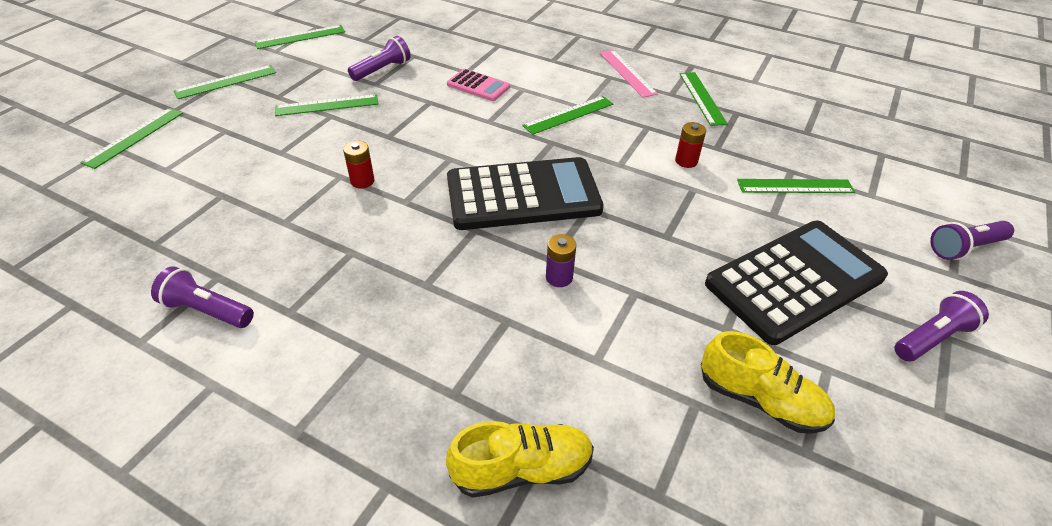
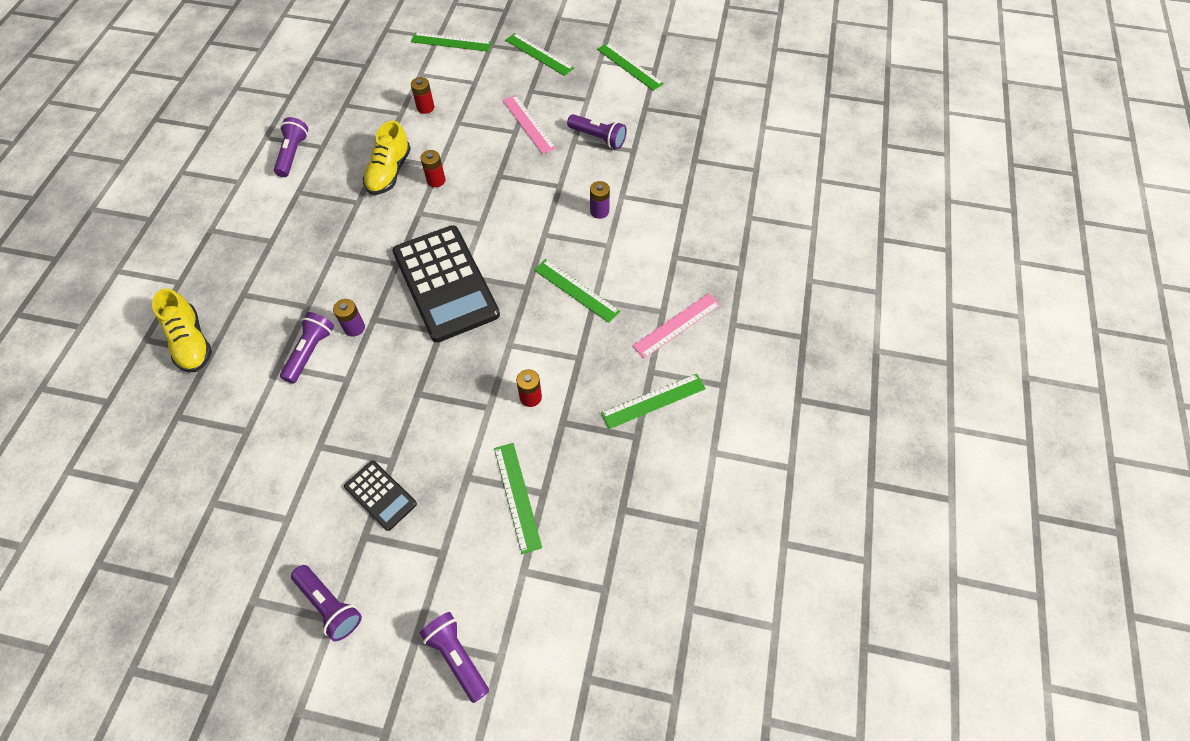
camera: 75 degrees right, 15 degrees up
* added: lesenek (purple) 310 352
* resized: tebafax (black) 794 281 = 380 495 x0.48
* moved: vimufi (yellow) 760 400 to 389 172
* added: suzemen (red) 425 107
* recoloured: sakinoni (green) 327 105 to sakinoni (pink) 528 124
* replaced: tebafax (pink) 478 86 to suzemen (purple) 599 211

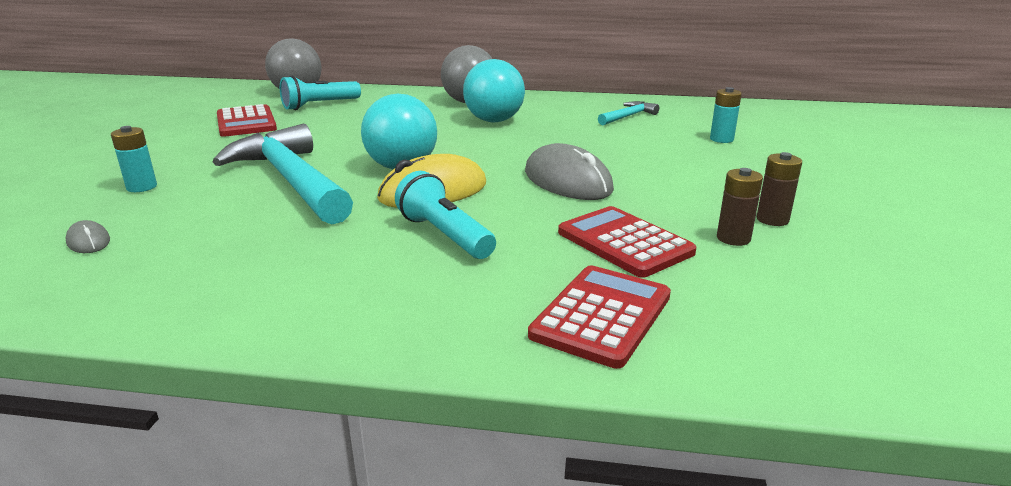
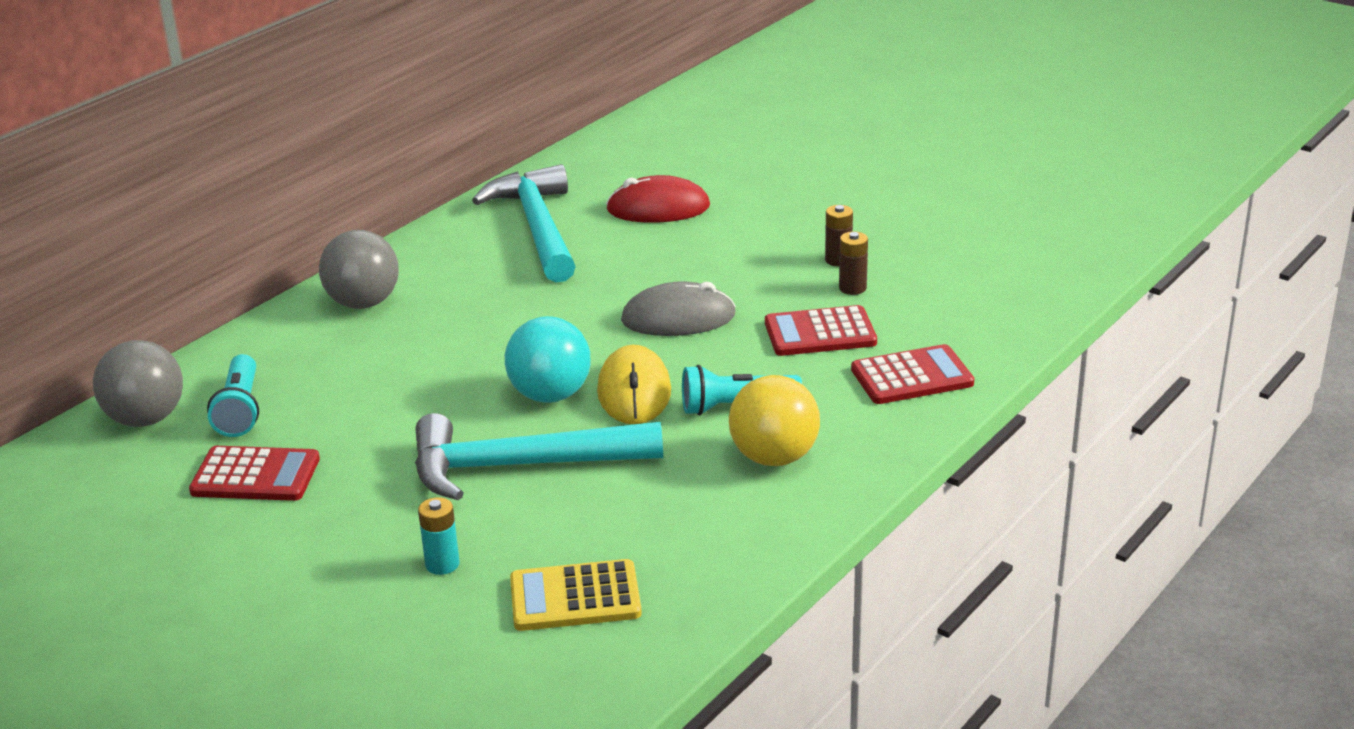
camera: 60 degrees left, 5 degrees up
* resized: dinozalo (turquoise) 628 116 = 537 227 x2.24
* replaced: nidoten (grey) 88 241 to tebafax (yellow) 575 597
* replaced: suzemen (turquoise) 721 139 to nidoten (red) 658 208
* added: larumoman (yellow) 774 457
* turned: tebafax (red) 602 316 = 912 377 105 degrees clockwise
* removed: larumoman (turquoise) 494 121

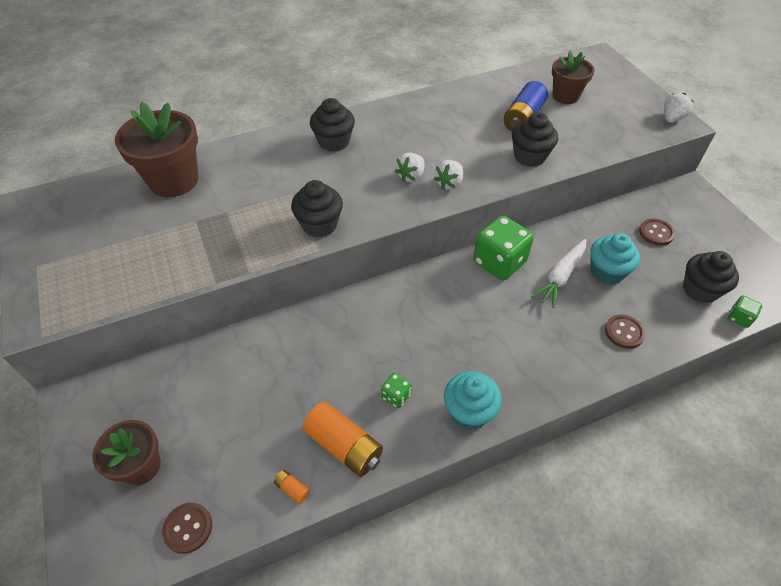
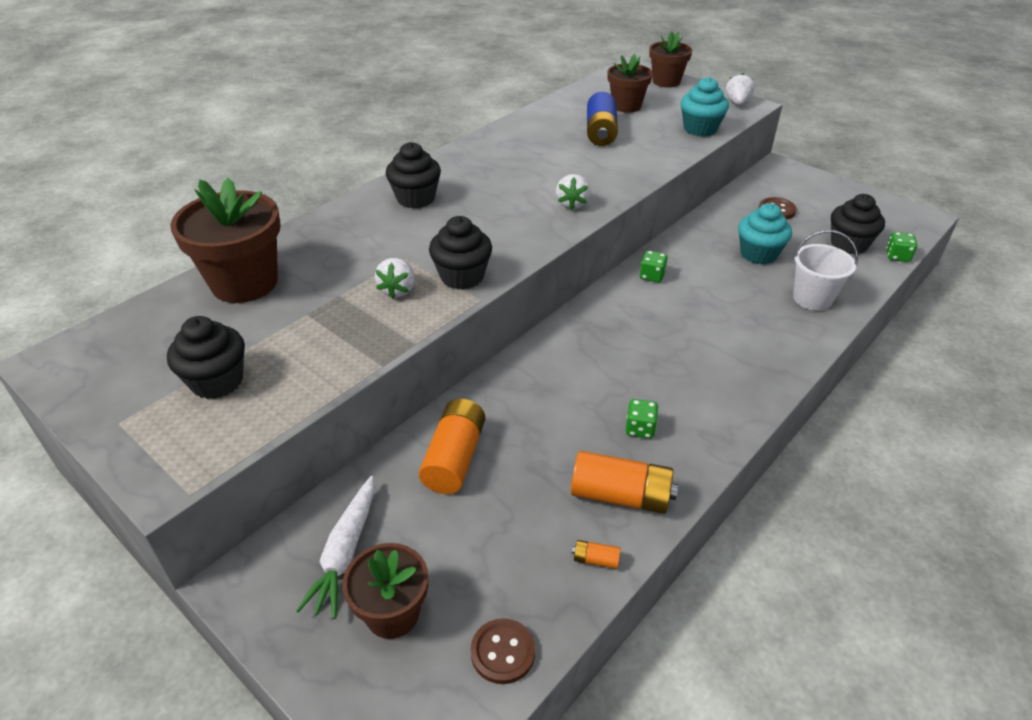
camera: 25 degrees left, 10 degrees down
* moved: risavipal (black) 529 156 to 217 381
* moved: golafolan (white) 560 277 to 345 553
* moved: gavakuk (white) 411 176 to 398 290
* added: suzemen (orange) 454 458
* resized: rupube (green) 499 262 = 652 276 x0.47
* added: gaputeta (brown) 666 81
* moved: risavipal (turquoise) 469 411 to 700 129
* replaced: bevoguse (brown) 624 332 to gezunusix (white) 812 298

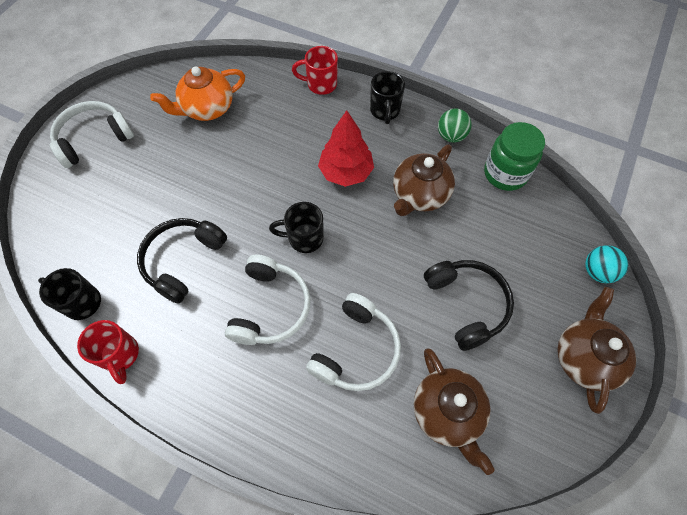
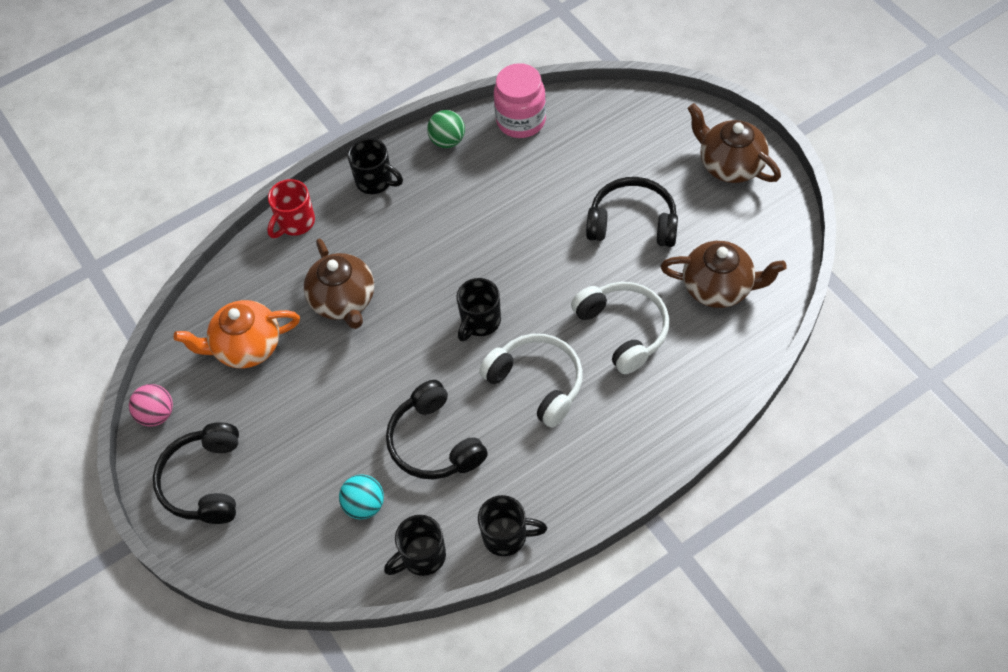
camera: 55 degrees left, 5 degrees down
* added: larumoman (pink) 157 414
* recoloured: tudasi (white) 94 139 to tudasi (black) 204 481
* turned: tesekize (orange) 207 109 = 247 347 75 degrees clockwise
* moved: tesekize (brown) 419 195 to 343 301
* moved: larumoman (turquoise) 597 272 to 364 505
* recoloured: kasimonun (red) 120 355 to kasimonun (black) 507 536
* recoloured: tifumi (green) 505 173 to tifumi (pink) 521 121
* removed: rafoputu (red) 346 172

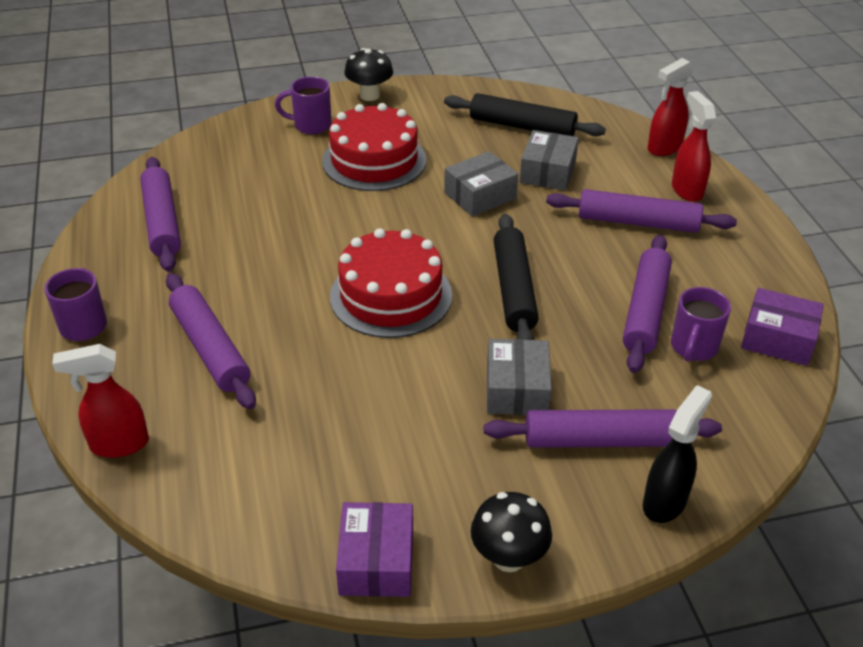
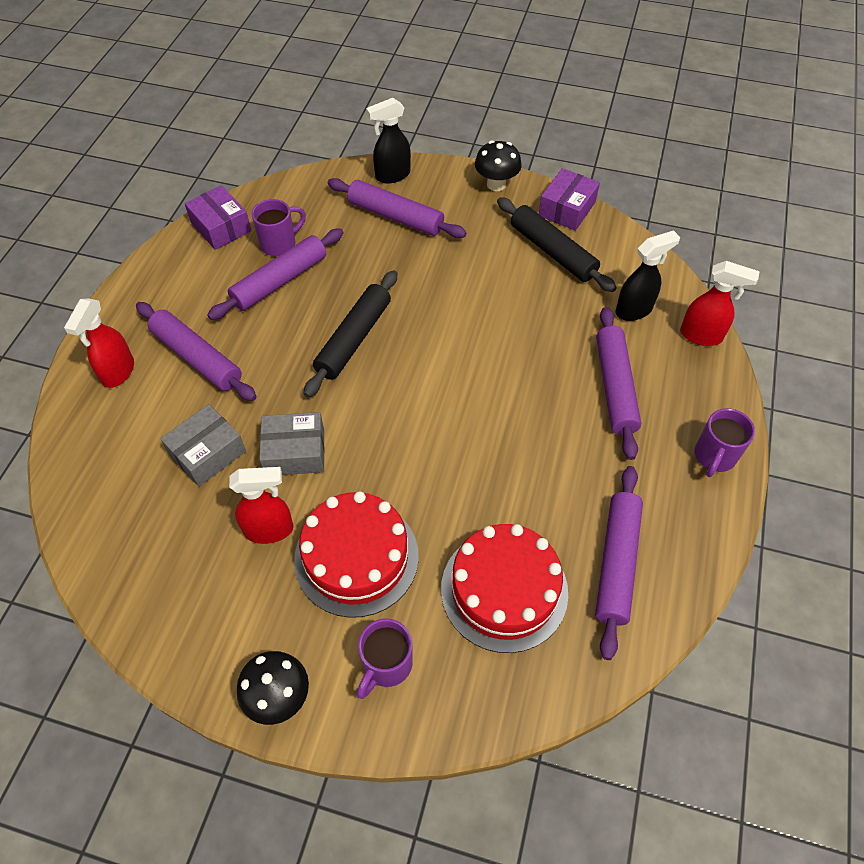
camera: 150 degrees left, 15 degrees up
* moved: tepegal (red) 664 148 to 270 530
* turned: kasimonun (purple) 311 125 = 386 665 90 degrees clockwise
* moved: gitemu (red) 391 295 to 504 590
* moved: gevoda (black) 522 126 to 552 252
* added: tepegal (black) 634 310
* removed: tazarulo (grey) 516 389

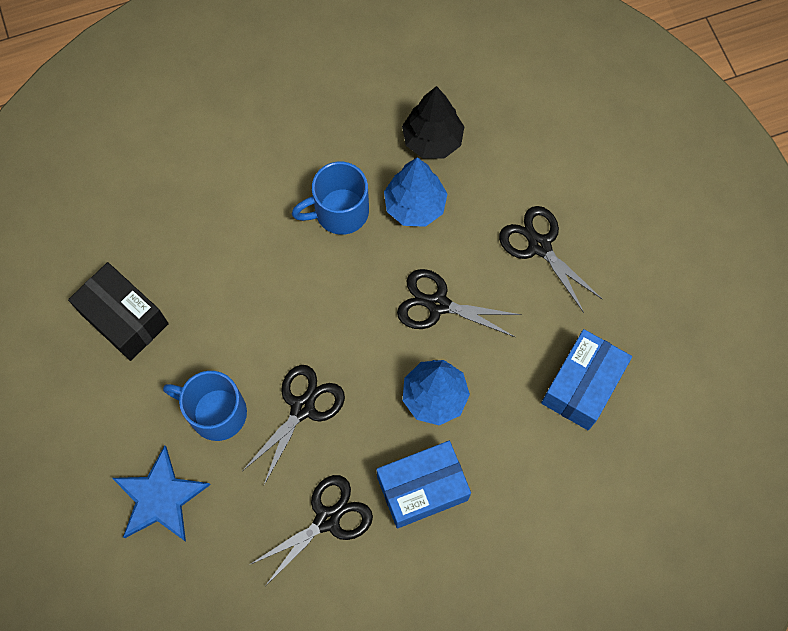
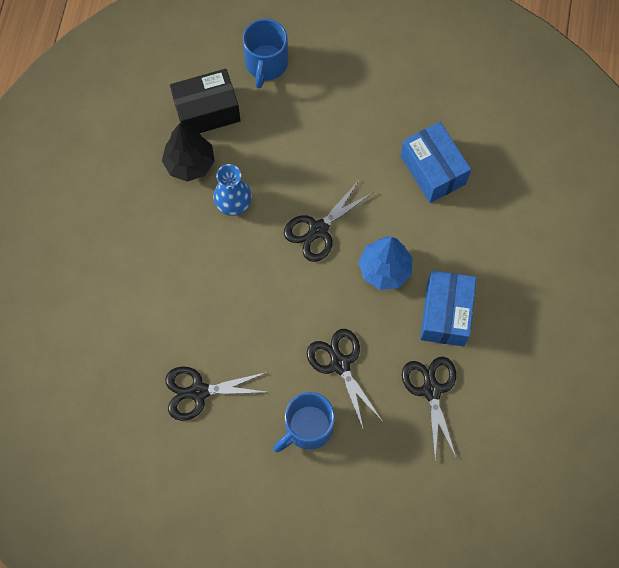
camera: 60 degrees left, 0 degrees up
* moved: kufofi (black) 539 246 to 199 392
* moved: tazarulo (black) 124 319 to 207 111
* replaced: rafoputu (blue) 415 206 to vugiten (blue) 233 203
* moved: kasimonun (blue) 339 211 to 266 64
* removed: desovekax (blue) 160 497

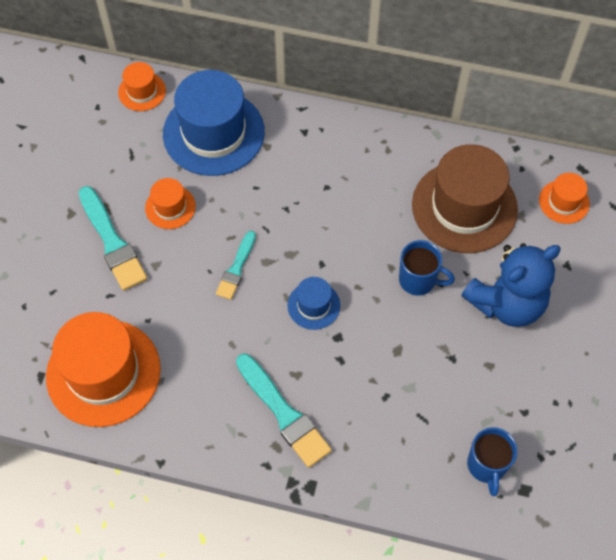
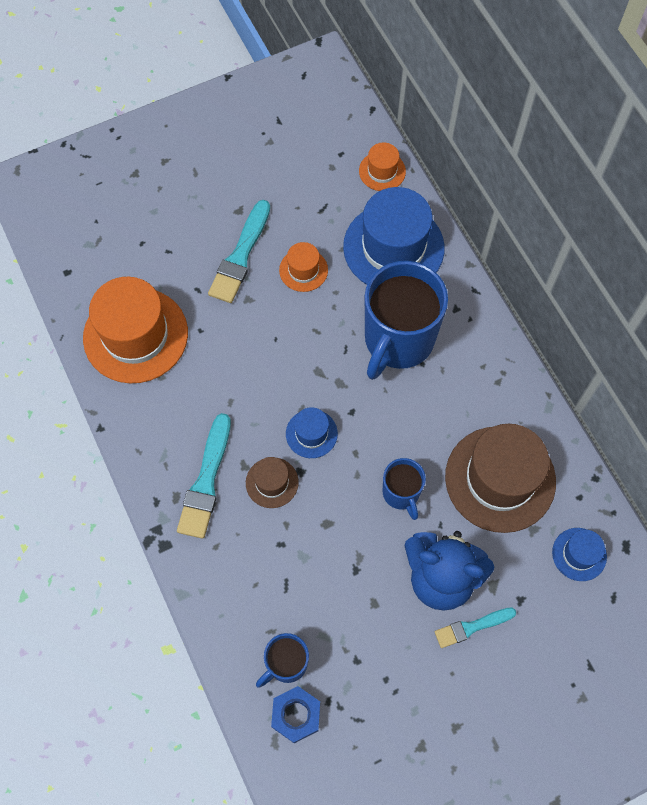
camera: 50 degrees right, 5 degrees up
* added: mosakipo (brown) 272 482
* added: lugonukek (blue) 296 715
* added: kasimonun (blue) 398 340
* moved: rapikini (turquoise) 236 268 to 471 627
* recoloured: mosakipo (orange) 564 202 to mosakipo (blue) 579 554

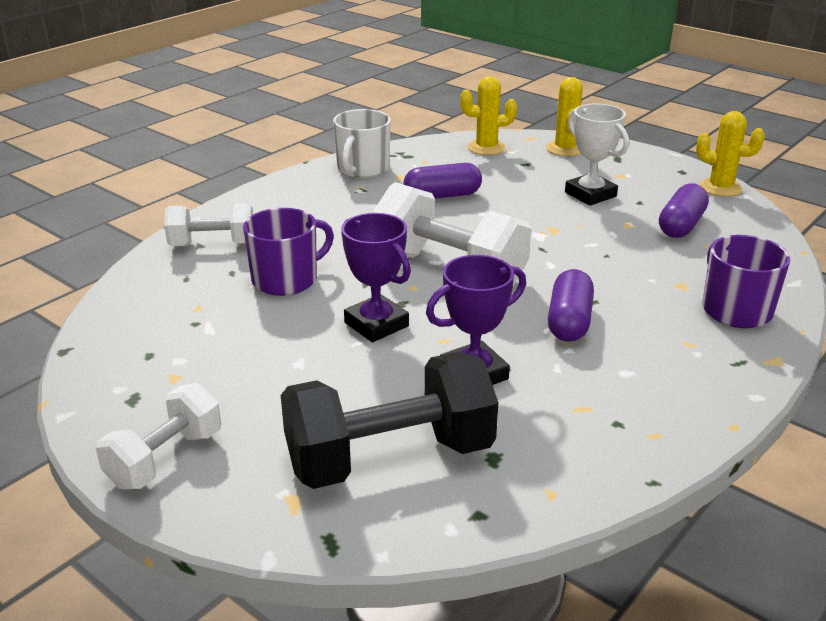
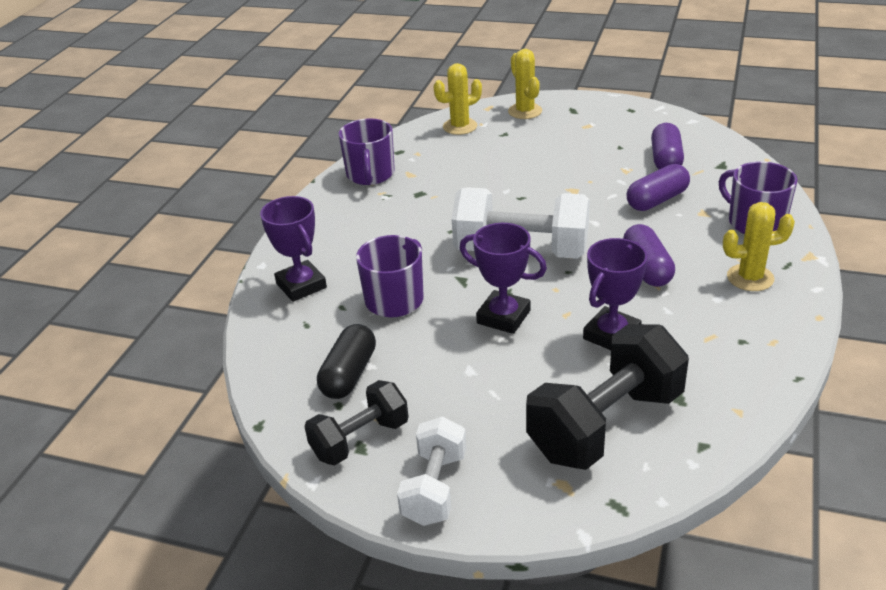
camera: 20 degrees left, 5 degrees up
* replaced: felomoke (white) 212 244 to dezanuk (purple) 301 285
* added: felomoke (black) 360 439
* added: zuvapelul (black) 349 374
* recoloured: kasimonun (white) 362 168 to kasimonun (purple) 370 174
* moved: zuvapelul (purple) 442 196 to 657 200
* moved: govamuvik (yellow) 720 188 to 750 278
* removed: dezanuk (white) 590 194

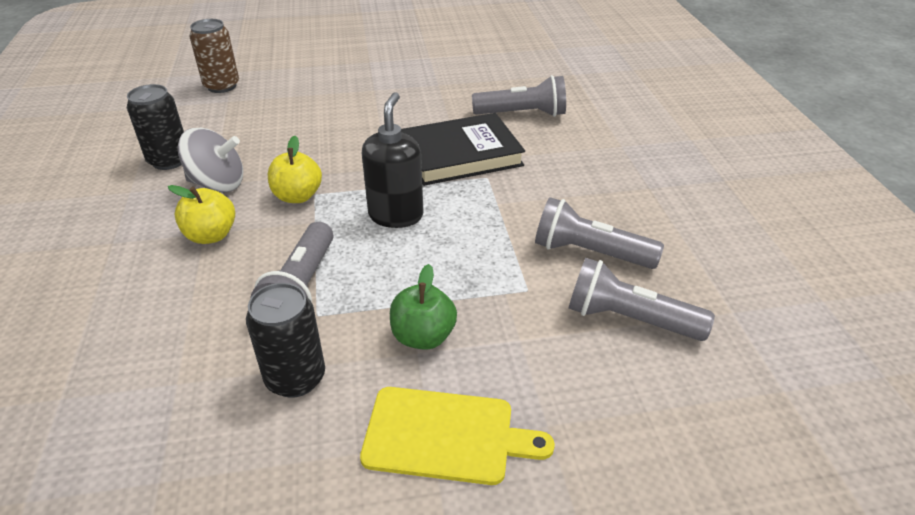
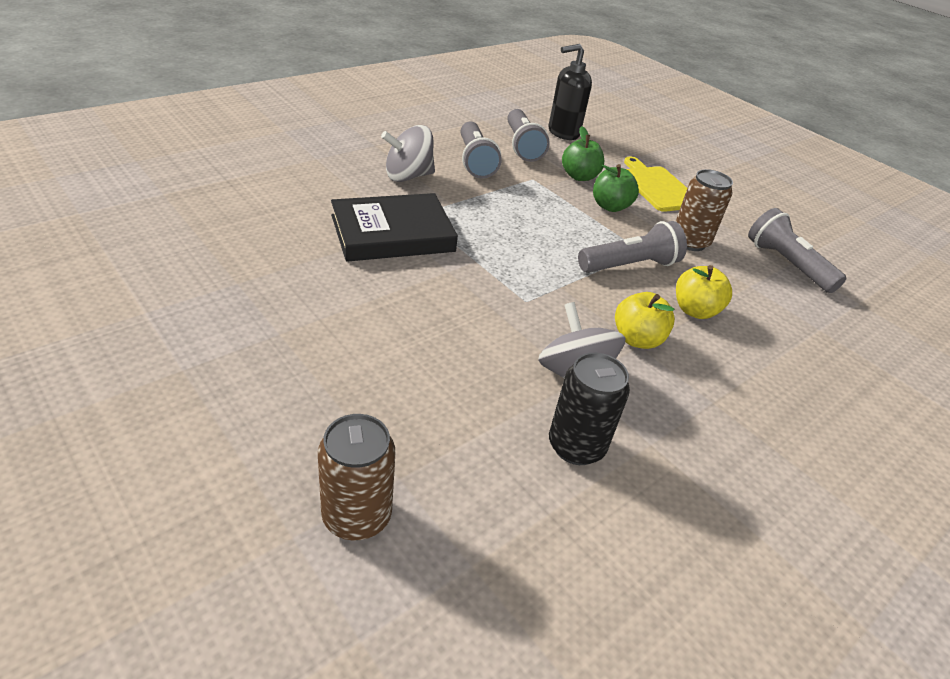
camera: 125 degrees left, 0 degrees up
* turned: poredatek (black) 461 155 = 392 233 60 degrees counterclockwise
* added: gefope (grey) 408 176
* moved: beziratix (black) 396 215 to 563 133
* added: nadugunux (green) 579 176
* recoloured: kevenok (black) 295 378 to kevenok (brown) 689 242
* moved: nadugunux (yellow) 297 196 to 695 310
* moved: lesenek (grey) 522 114 to 786 264

